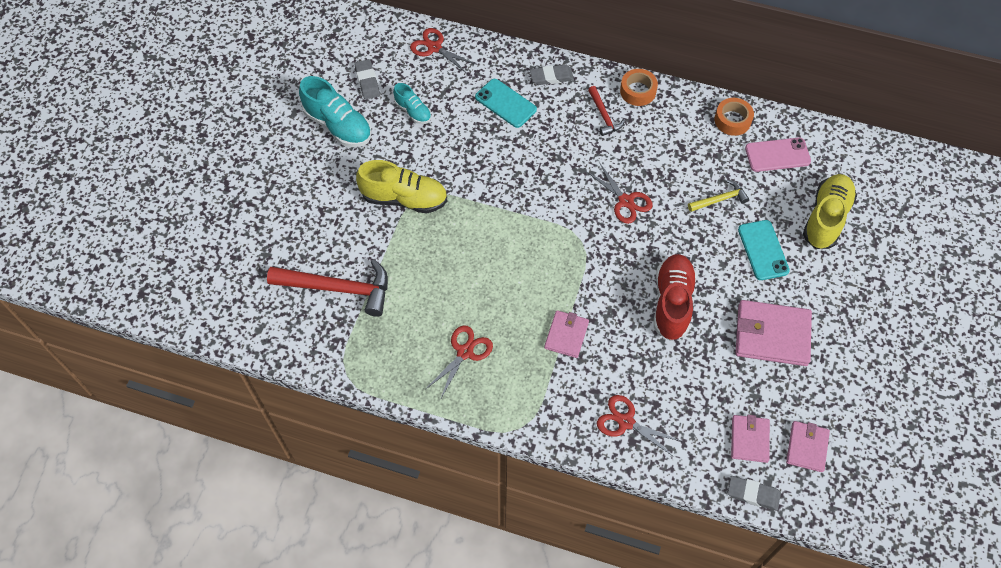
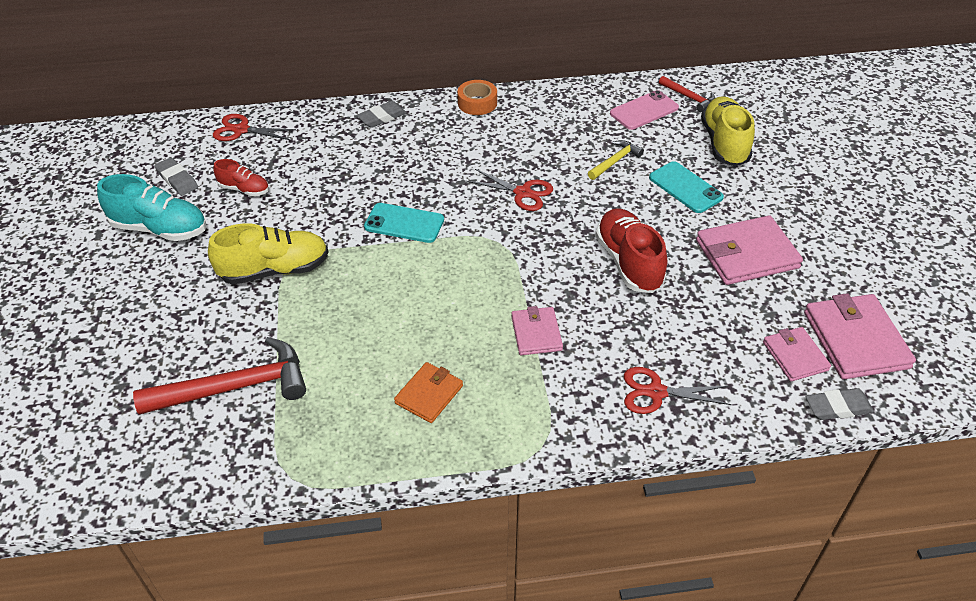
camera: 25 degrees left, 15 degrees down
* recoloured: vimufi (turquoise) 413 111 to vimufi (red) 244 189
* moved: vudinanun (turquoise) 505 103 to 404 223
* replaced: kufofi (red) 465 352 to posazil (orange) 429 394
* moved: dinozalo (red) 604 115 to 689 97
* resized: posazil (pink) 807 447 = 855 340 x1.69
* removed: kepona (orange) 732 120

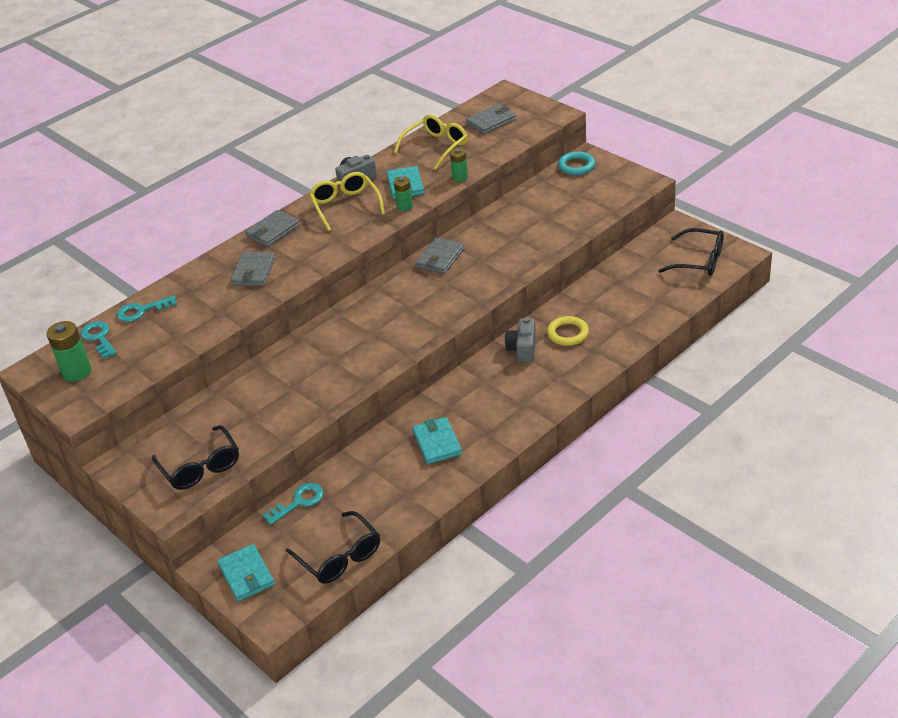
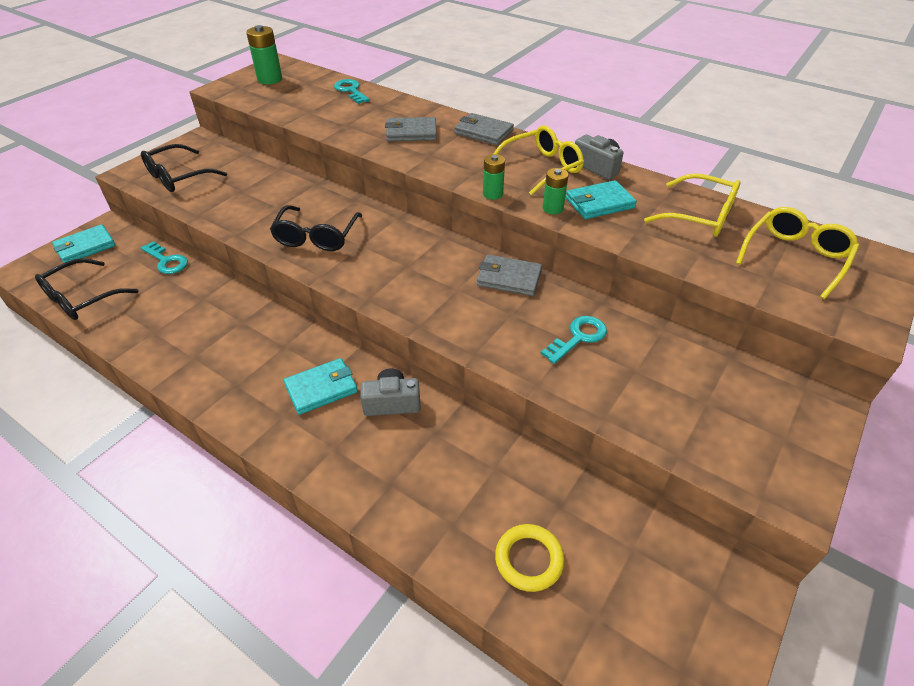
camera: 75 degrees right, 5 degrees up
* moved: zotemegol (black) 699 261 to 316 237
* moved: posazil (turquoise) 437 443 to 321 388
* moved: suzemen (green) 460 177 to 492 194
* moved: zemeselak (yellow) 568 334 to 529 559
* moved: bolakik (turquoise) 99 338 to 578 337
* replaced: posazil (grey) 491 121 to zotemegol (yellow) 795 257
* removed: zemeselak (turquoise) 576 166

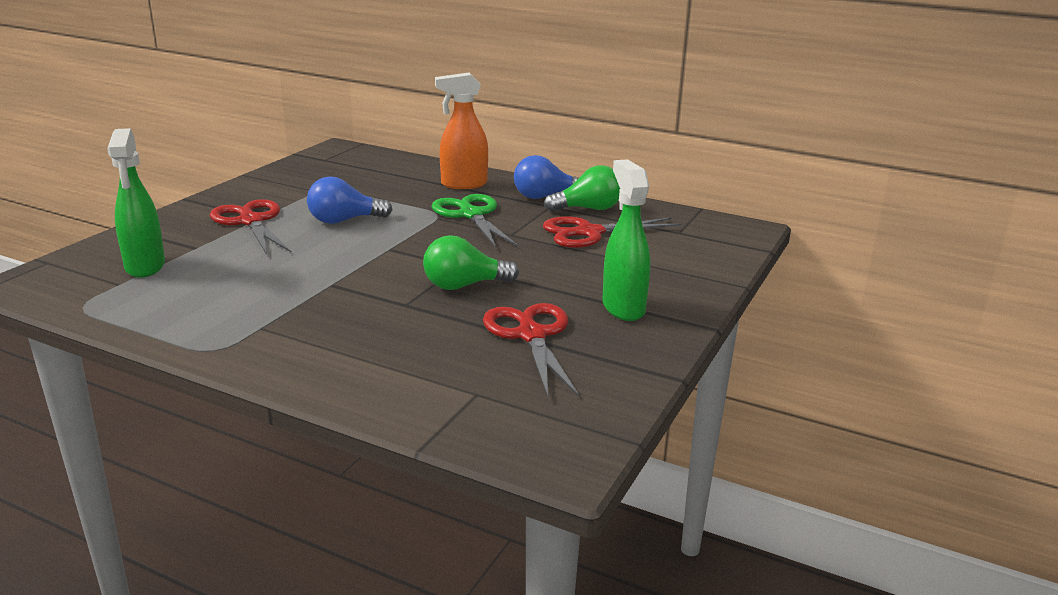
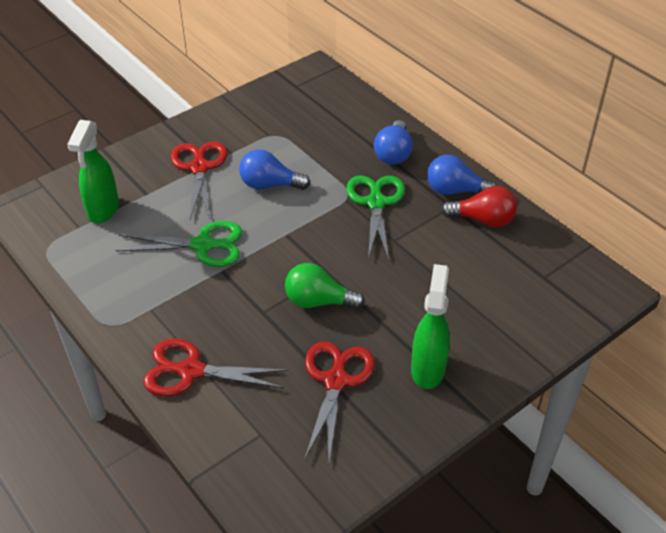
camera: 25 degrees right, 20 degrees up
* added: kufofi (green) 203 245
* moved: kufofi (red) 589 233 to 190 371
* replaced: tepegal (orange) 463 184 to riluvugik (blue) 393 154
* recoloured: riluvugik (green) 588 209 to riluvugik (red) 483 220

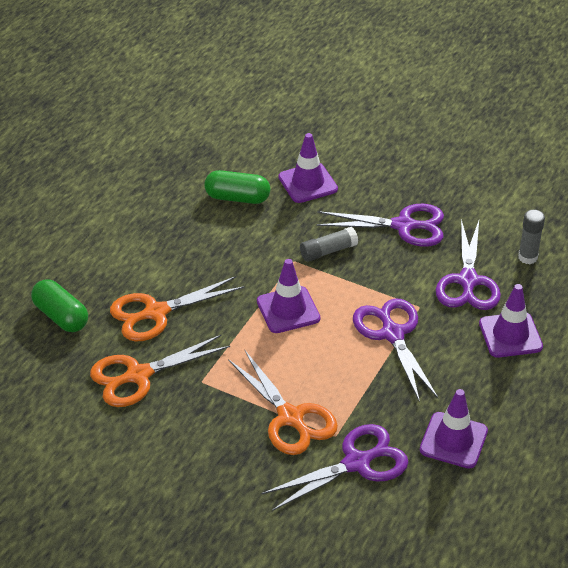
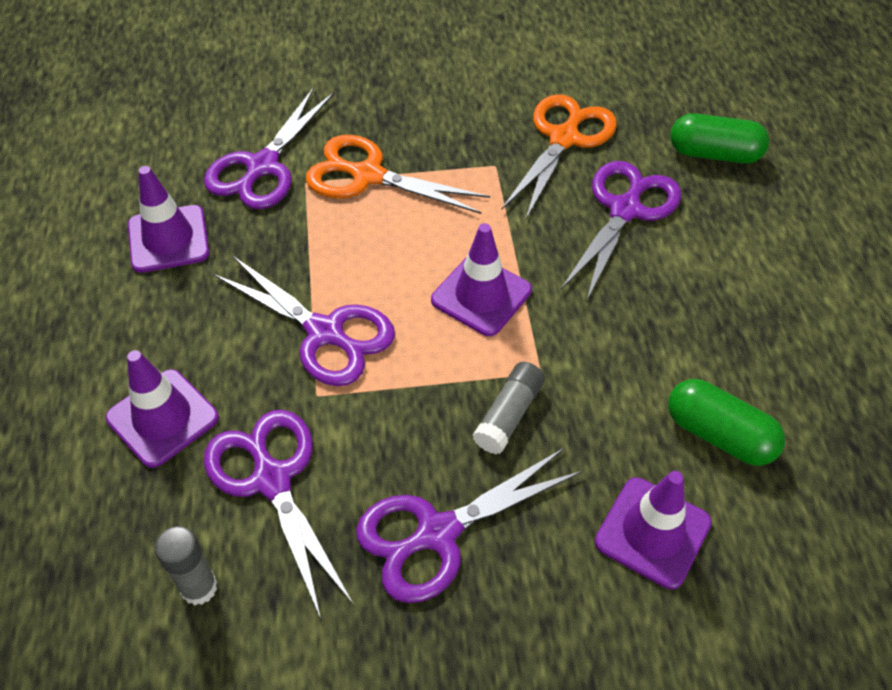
camera: 145 degrees right, 10 degrees up
* recoloured: kufofi (orange) 155 313 to kufofi (purple) 625 210
* turned: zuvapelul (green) 237 198 = 719 434 60 degrees clockwise

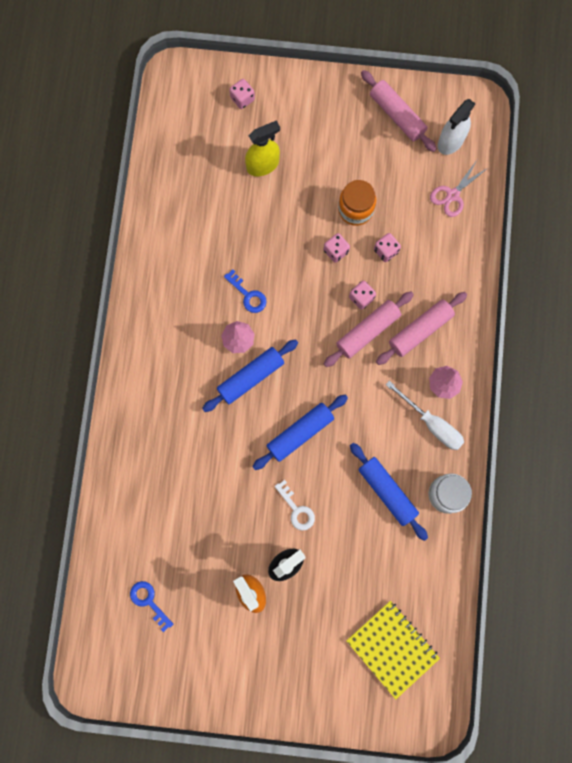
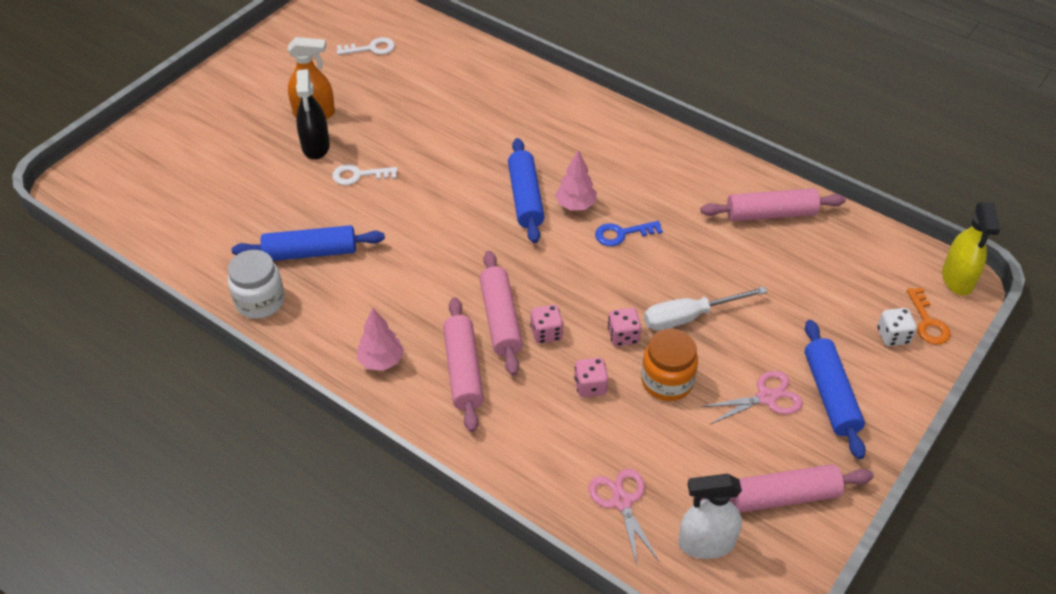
camera: 120 degrees right, 30 degrees down
* recoloured: bolakik (blue) 149 601 to bolakik (white) 371 48
* moved: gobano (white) 431 423 to 689 317
* turned: tepegal (white) 450 141 = 706 543 75 degrees counterclockwise
* added: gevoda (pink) 771 214
* added: kufofi (pink) 766 397
* moved: gevoda (blue) 300 433 to 830 395
* recoloured: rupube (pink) 242 99 to rupube (white) 893 336
* added: bolakik (orange) 928 322
* moved: tepegal (yellow) 263 165 to 957 279
* removed: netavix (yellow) 392 648

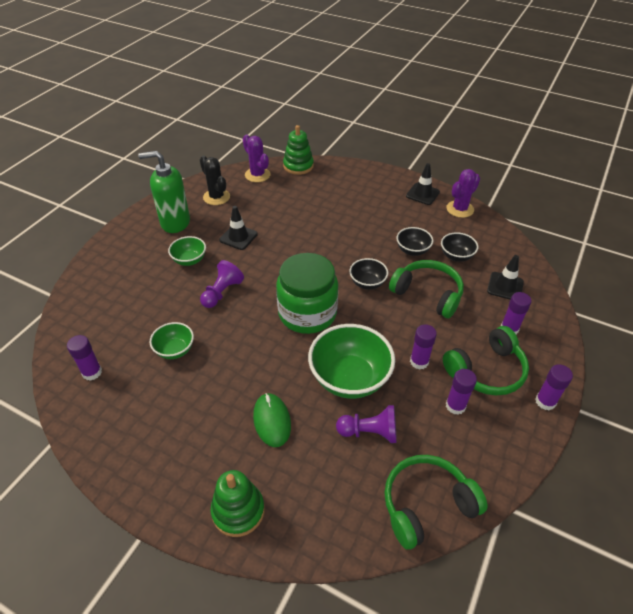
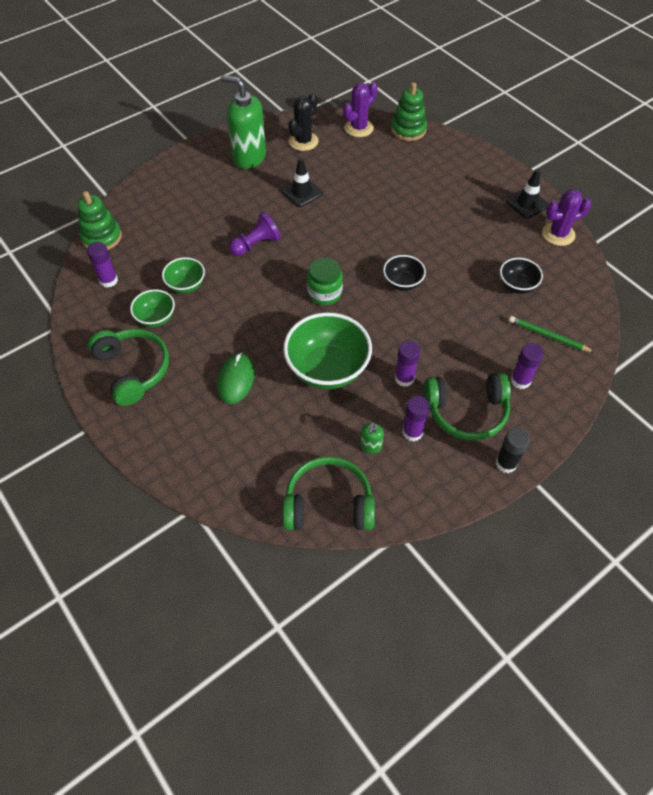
camera: 25 degrees right, 10 degrees up
* moved: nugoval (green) 238 511 to 102 237
* moved: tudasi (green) 428 294 to 133 370
* moved: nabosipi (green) 189 260 to 156 318
* turned: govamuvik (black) 216 197 = 303 141 45 degrees clockwise
* resized: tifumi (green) 307 313 = 324 293 x0.56
* turned: govamuvik (purple) 257 175 = 359 128 60 degrees clockwise
* added: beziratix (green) 370 446
* recoloured: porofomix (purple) 545 401 to porofomix (black) 506 463
* replaced: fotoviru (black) 505 286 to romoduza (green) 548 336
* removed: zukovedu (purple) 369 432
* removed: nabosipi (black) 412 250

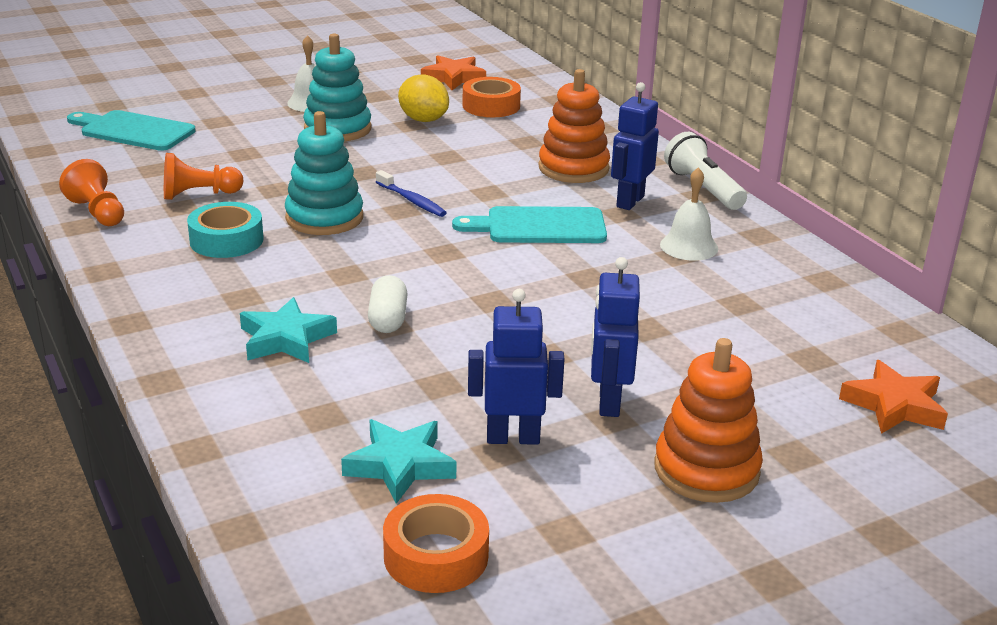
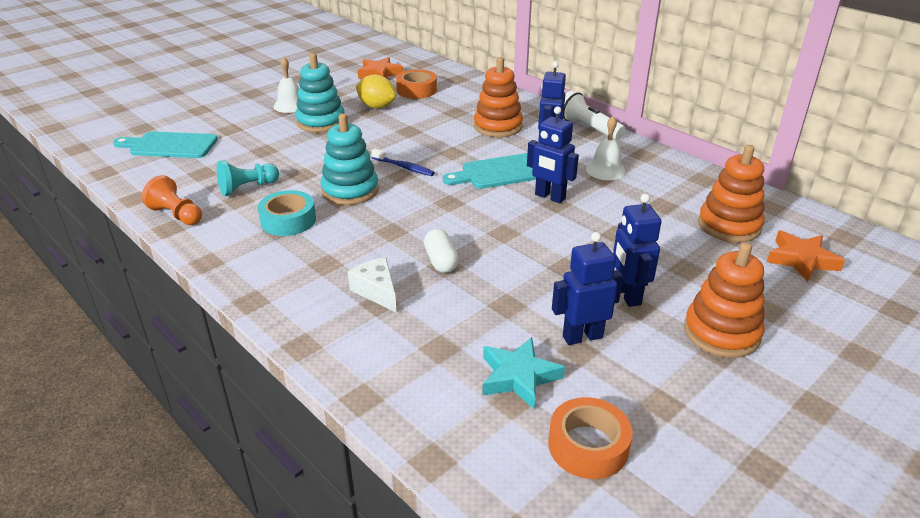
camera: 15 degrees left, 5 degrees up
* recoloured: zukovedu (orange) 199 195 to zukovedu (turquoise) 247 188
* replaced: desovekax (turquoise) 286 339 to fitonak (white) 377 291
* added: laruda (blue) 549 197
* added: nugoval (orange) 729 226

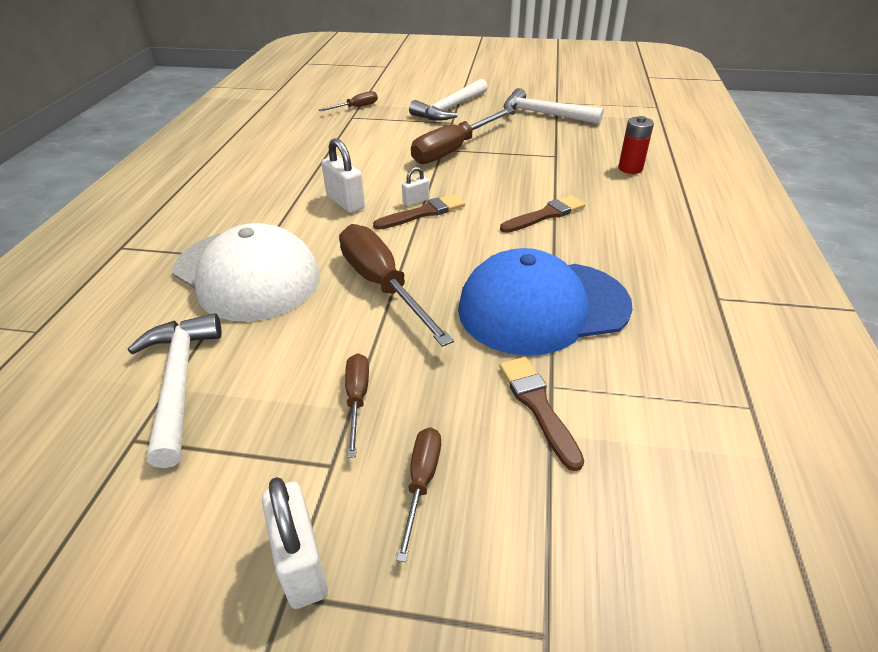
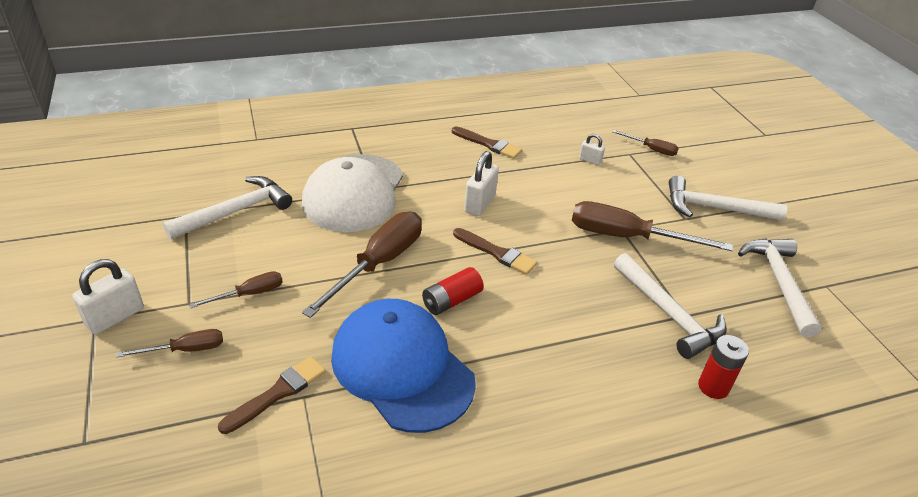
camera: 60 degrees right, 0 degrees up
* added: suzemen (red) 451 300
* moved: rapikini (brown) 545 215 to 488 144
* moved: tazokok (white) 416 201 to 590 160
* added: dinozalo (white) 668 314

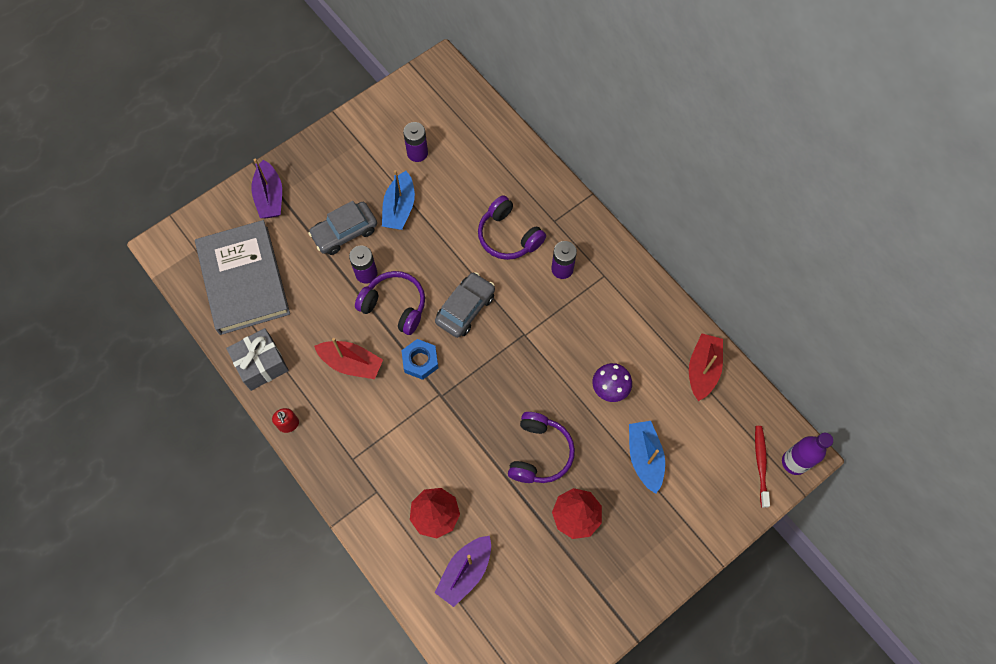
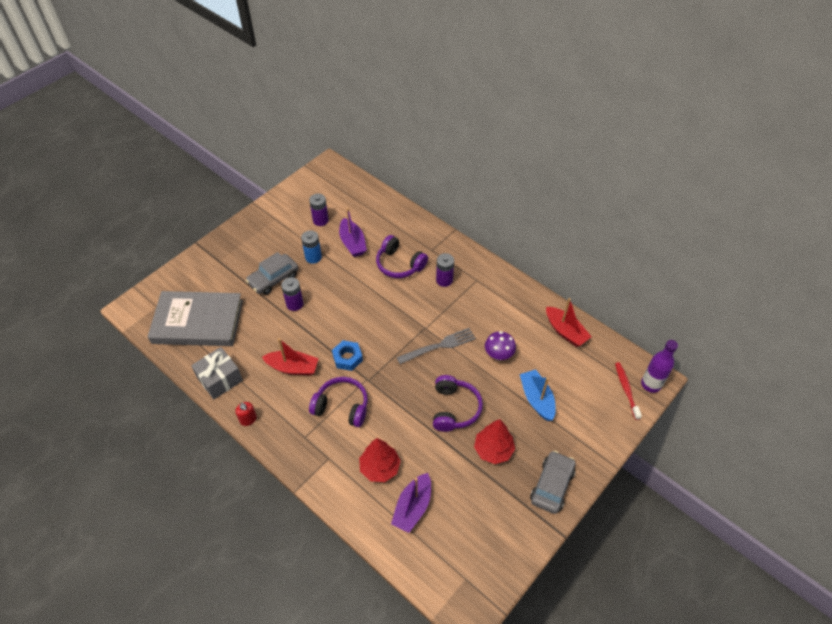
camera: 10 degrees left, 15 degrees down
* turned: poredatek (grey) 243 280 = 198 322 60 degrees counterclockwise
* replaced: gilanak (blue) 399 208 to suzemen (blue) 313 257
* moved: tudasi (purple) 395 306 to 342 406
* moved: gilanak (purple) 270 197 to 352 243
* added: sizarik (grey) 439 346
* moved: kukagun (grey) 465 308 to 552 485
* turned: gilanak (red) 702 369 = 565 331 135 degrees clockwise

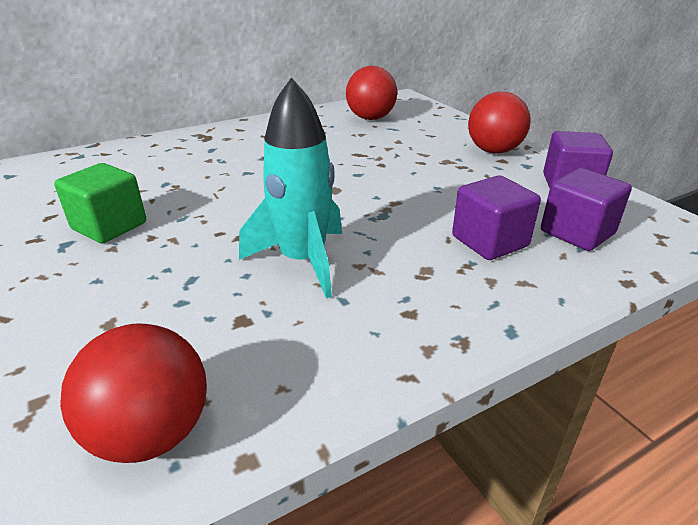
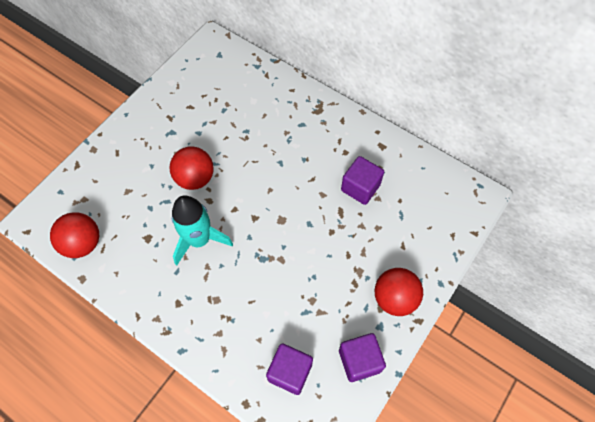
camera: 65 degrees right, 30 degrees up
* moved: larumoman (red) 370 118 to 195 178
* moved: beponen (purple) 489 241 to 360 187
* removed: beponen (green) 109 226

